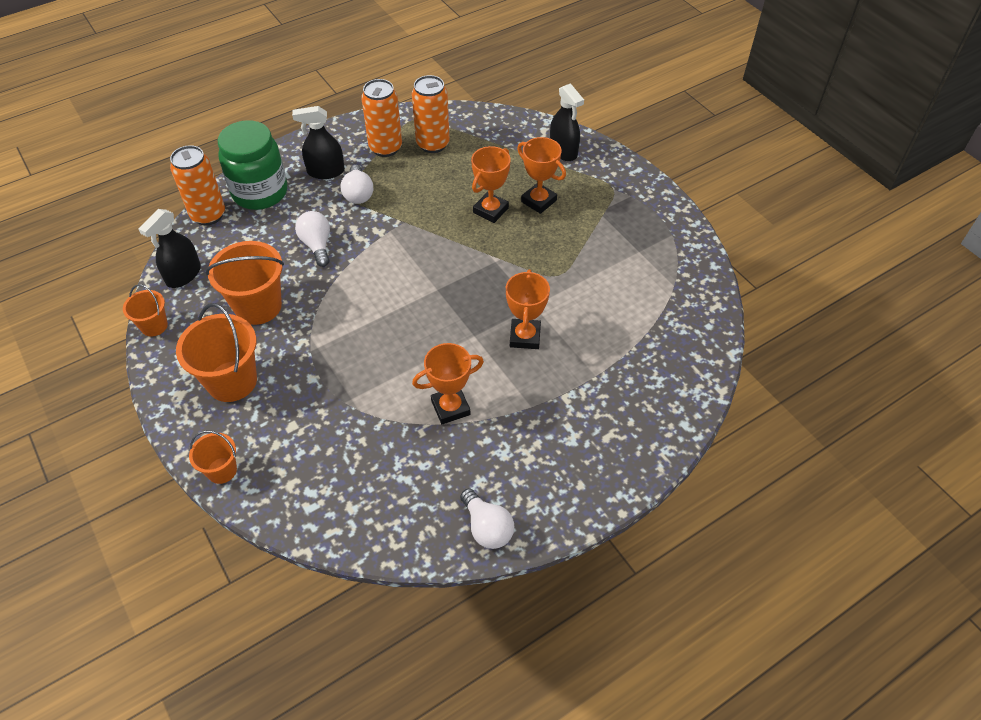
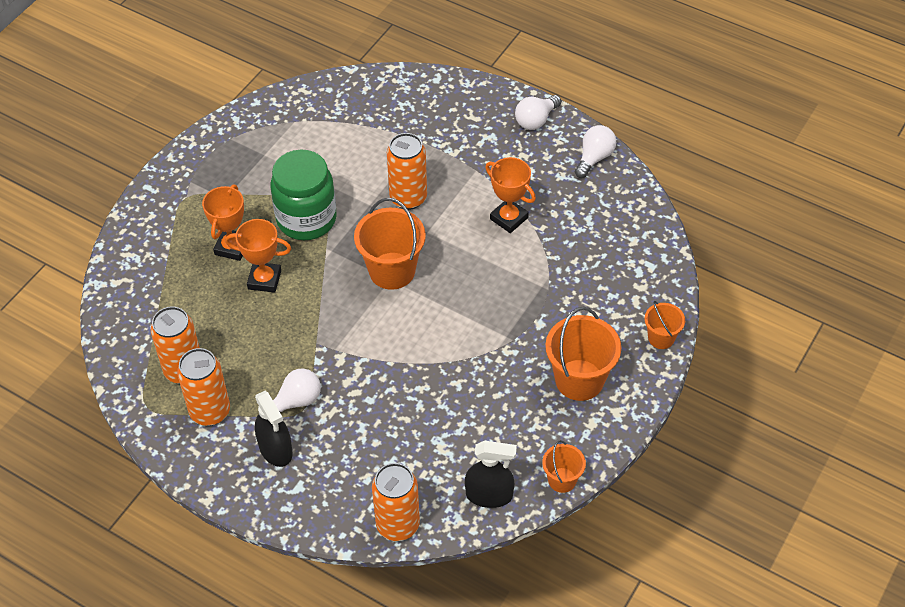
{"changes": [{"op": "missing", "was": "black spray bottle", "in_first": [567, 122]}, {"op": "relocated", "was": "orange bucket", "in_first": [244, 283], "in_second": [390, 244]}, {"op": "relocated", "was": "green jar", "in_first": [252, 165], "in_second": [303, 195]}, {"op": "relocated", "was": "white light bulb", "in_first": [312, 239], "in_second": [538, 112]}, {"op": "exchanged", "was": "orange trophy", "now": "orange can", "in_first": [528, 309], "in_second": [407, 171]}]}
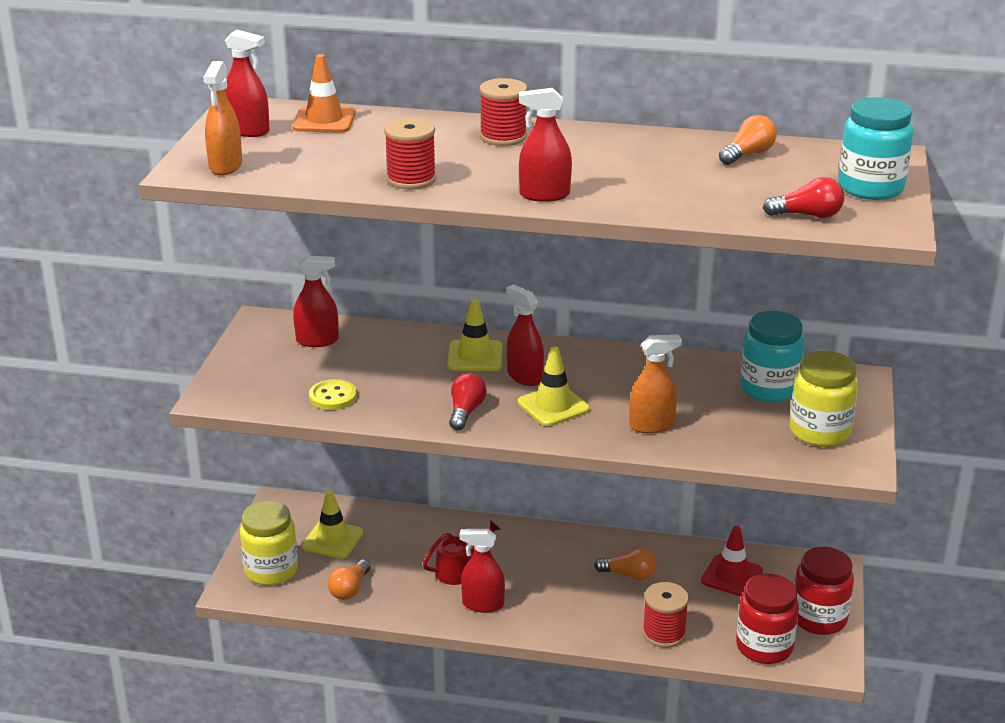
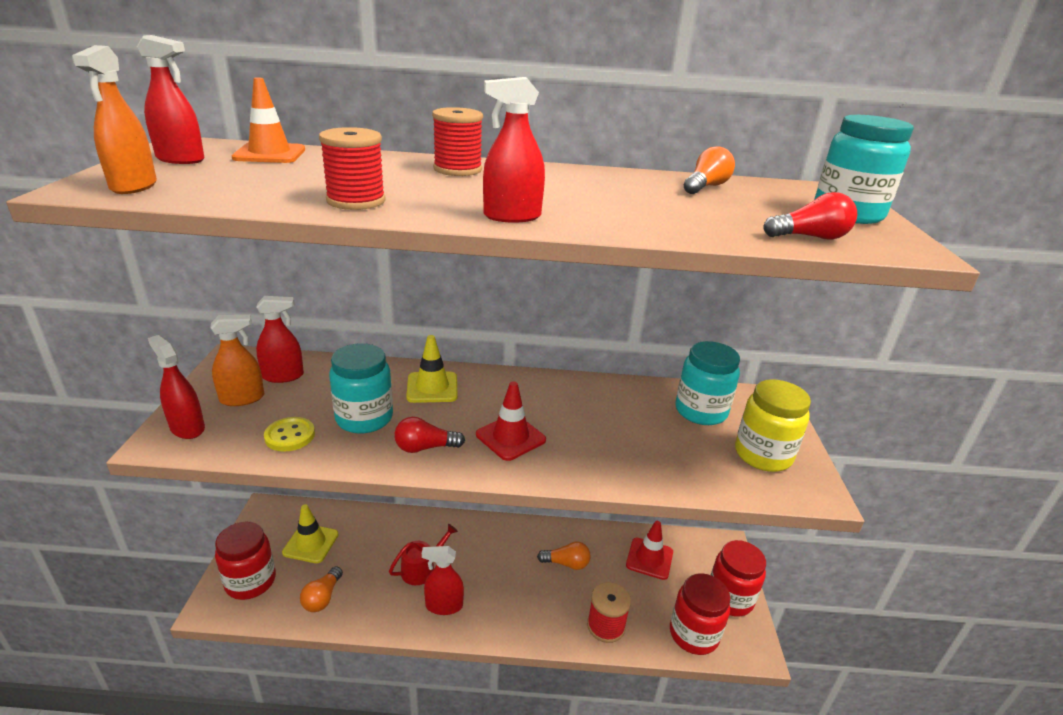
{"changes": [{"op": "appeared", "now": "turquoise jar", "in_second": [361, 388]}, {"op": "relocated", "was": "red spray bottle", "in_first": [525, 335], "in_second": [176, 387]}, {"op": "relocated", "was": "orange spray bottle", "in_first": [655, 384], "in_second": [237, 360]}, {"op": "colour", "was": "yellow jar", "now": "red jar", "in_first": [269, 543], "in_second": [245, 561]}, {"op": "colour", "was": "yellow traffic cone", "now": "red traffic cone", "in_first": [554, 386], "in_second": [511, 421]}, {"op": "spun", "was": "red light bulb", "in_first": [468, 401], "in_second": [430, 435], "clockwise": -105}]}
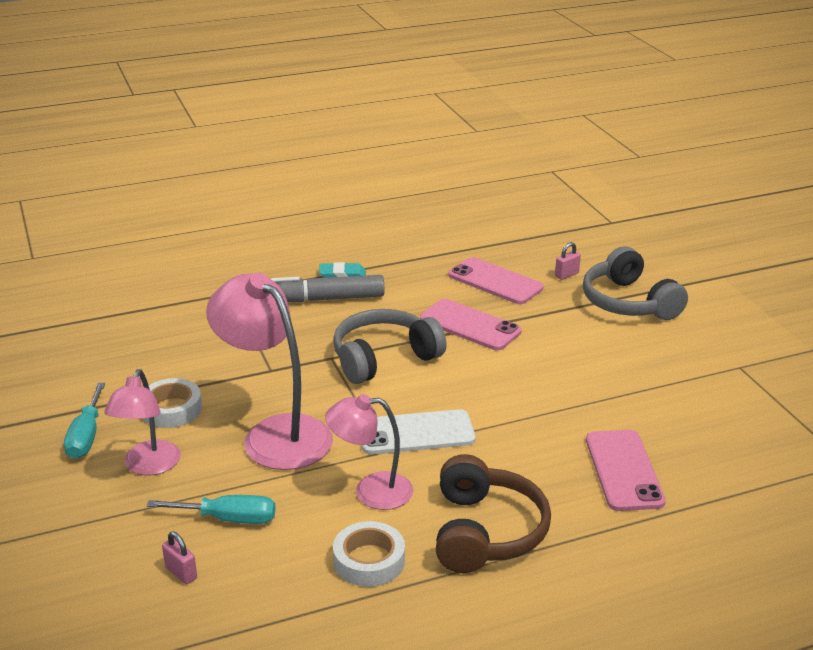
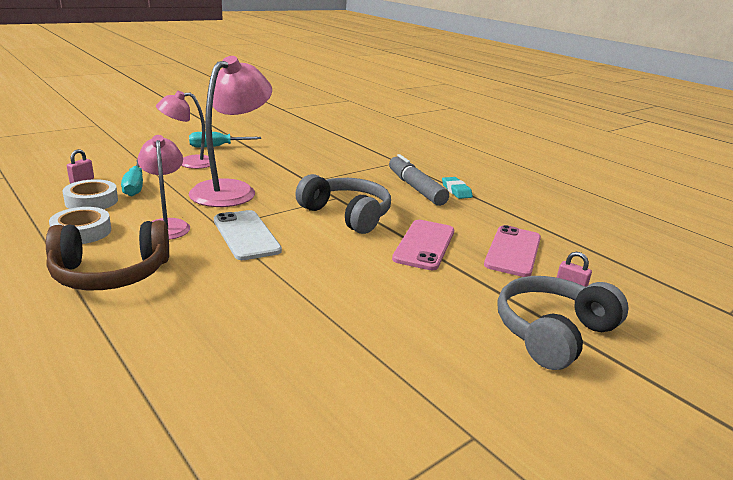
{"changes": [{"op": "missing", "was": "pink phone", "in_first": [626, 470]}, {"op": "relocated", "was": "white tape", "in_first": [172, 403], "in_second": [90, 194]}]}
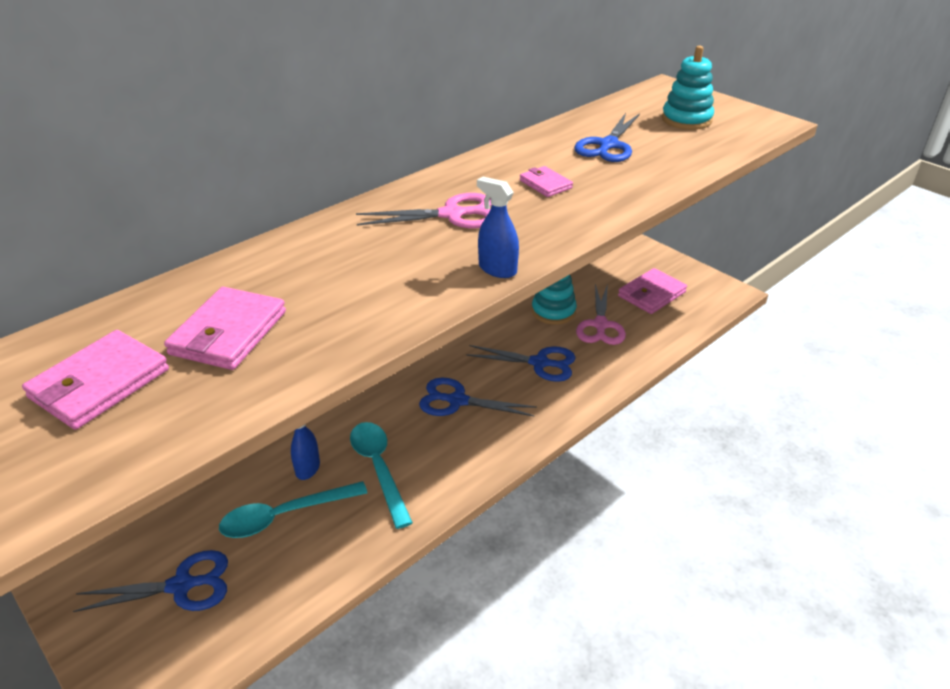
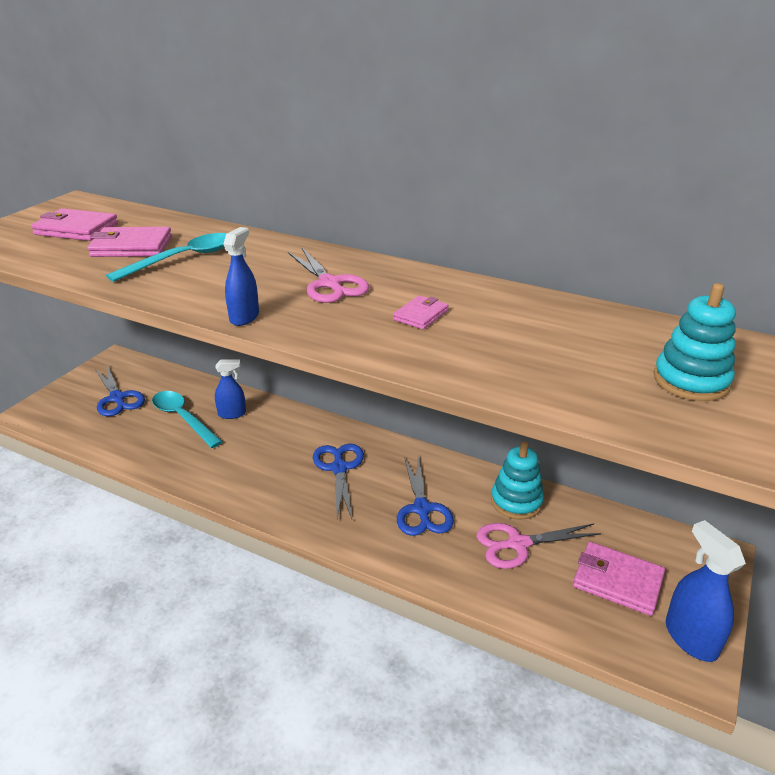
{"changes": [{"op": "missing", "was": "blue scissors", "in_first": [607, 137]}, {"op": "appeared", "now": "blue spray bottle", "in_second": [706, 591]}, {"op": "relocated", "was": "turquoise spoon", "in_first": [381, 475], "in_second": [166, 257]}]}
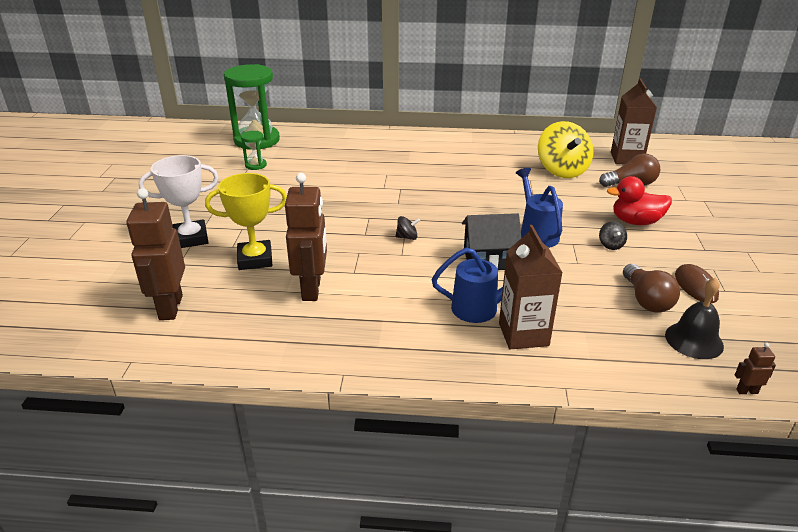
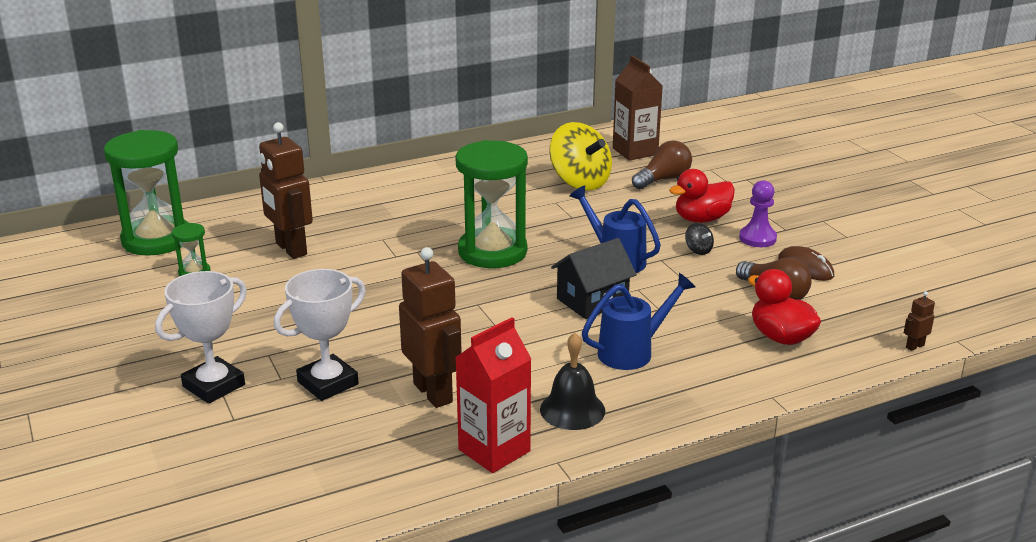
{"changes": [{"op": "missing", "was": "black spinning top", "in_first": [407, 228]}, {"op": "missing", "was": "brown carton", "in_first": [531, 287]}, {"op": "appeared", "now": "green hourglass", "in_second": [491, 204]}, {"op": "appeared", "now": "red carton", "in_second": [493, 395]}, {"op": "appeared", "now": "purple pawn", "in_second": [758, 213]}, {"op": "appeared", "now": "red duck", "in_second": [784, 307]}, {"op": "relocated", "was": "brown robot", "in_first": [155, 254], "in_second": [286, 190]}, {"op": "relocated", "was": "black bell", "in_first": [694, 318], "in_second": [572, 381]}, {"op": "colour", "was": "yellow trophy", "now": "white trophy", "in_first": [246, 221], "in_second": [320, 335]}]}
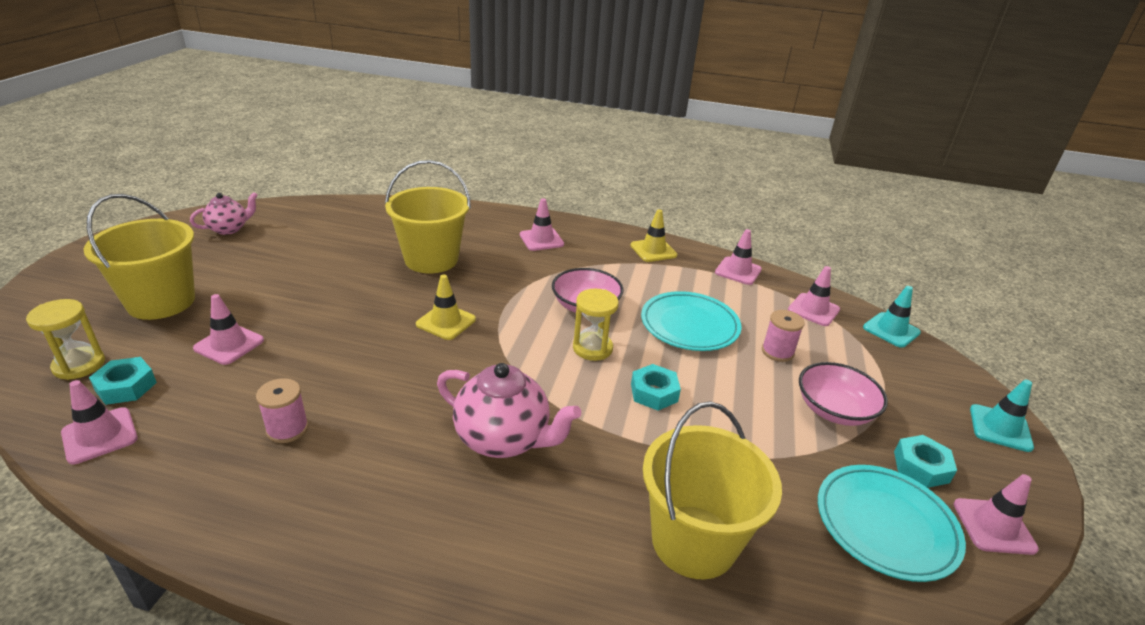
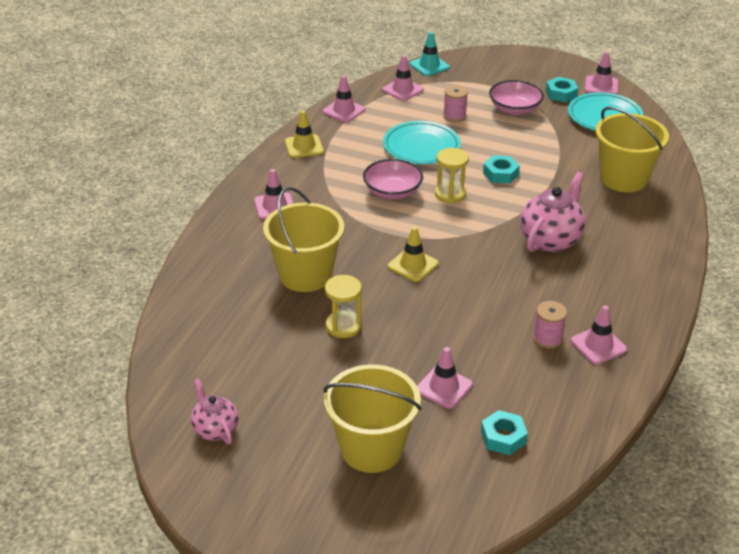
{"changes": [{"op": "missing", "was": "turquoise traffic cone", "in_first": [1002, 416]}, {"op": "relocated", "was": "yellow hourglass", "in_first": [65, 339], "in_second": [343, 306]}, {"op": "relocated", "was": "pink traffic cone", "in_first": [99, 422], "in_second": [599, 335]}]}
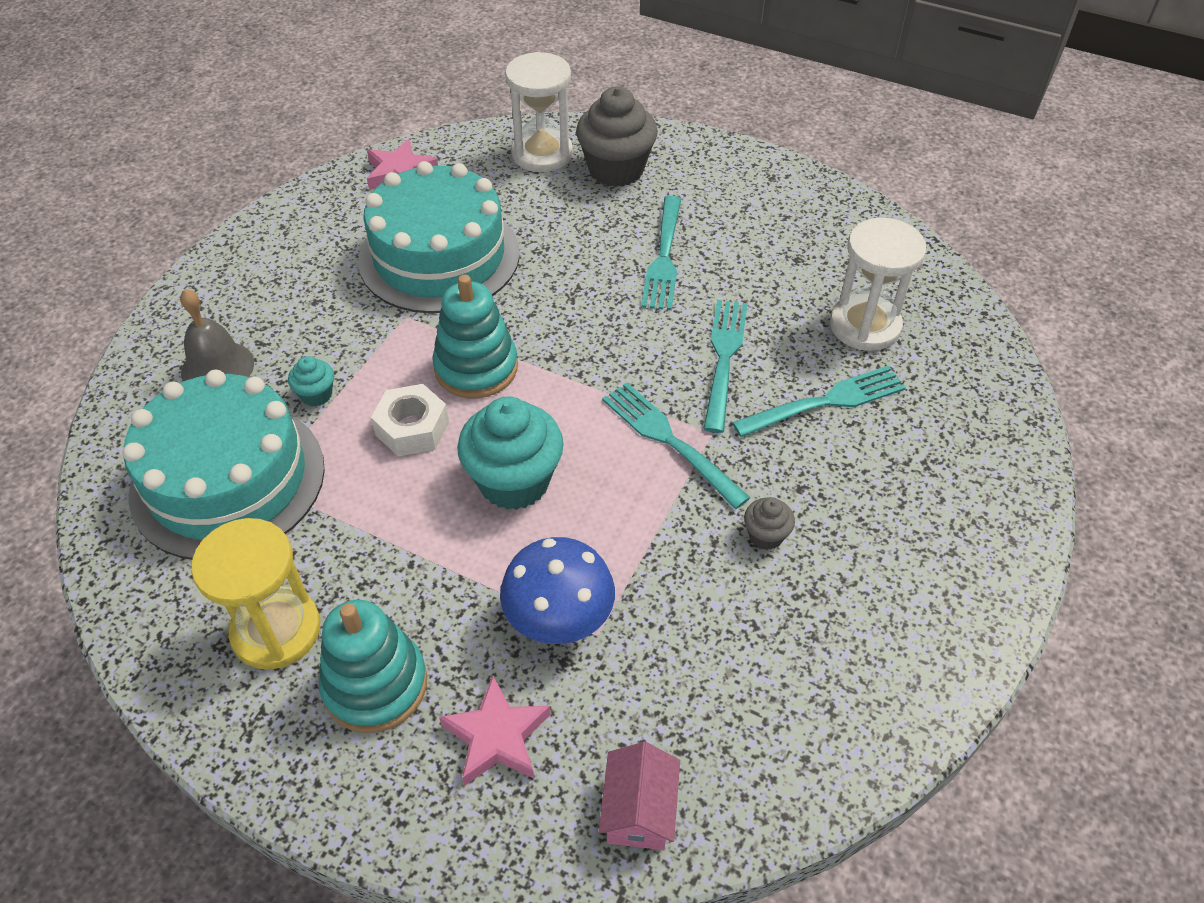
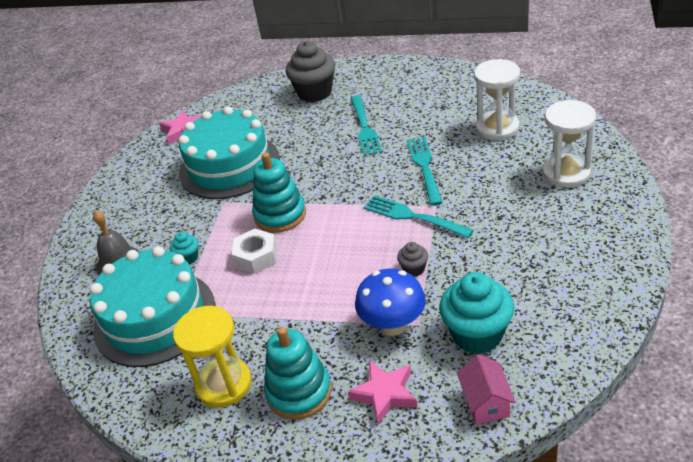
{"changes": [{"op": "missing", "was": "turquoise fork", "in_first": [819, 401]}, {"op": "relocated", "was": "turquoise cupcake", "in_first": [510, 453], "in_second": [476, 313]}, {"op": "relocated", "was": "white hourglass", "in_first": [539, 112], "in_second": [569, 144]}, {"op": "relocated", "was": "grey cupcake", "in_first": [769, 523], "in_second": [412, 259]}]}
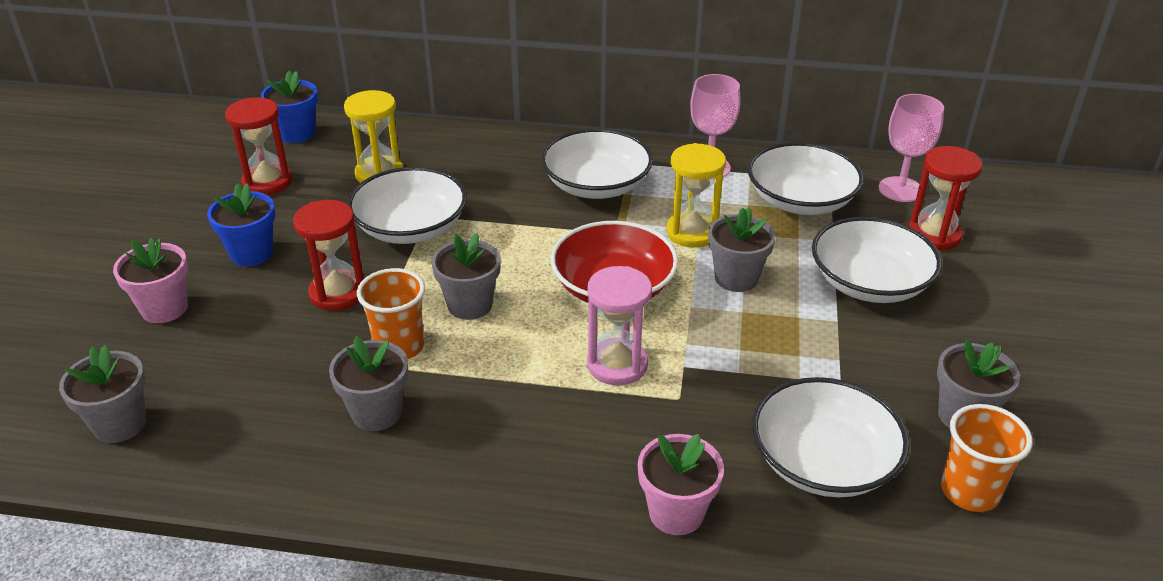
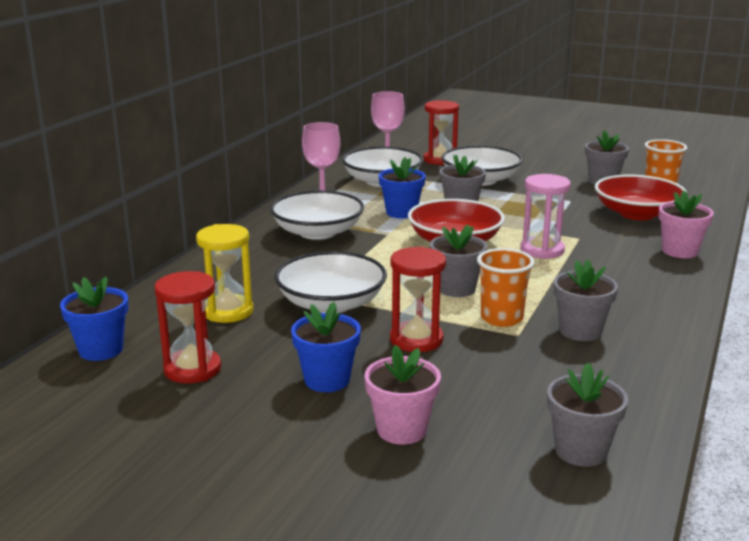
{"changes": [{"op": "exchanged", "was": "yellow hourglass", "now": "blue flower pot", "in_first": [696, 195], "in_second": [402, 188]}, {"op": "colour", "was": "white bowl", "now": "red bowl", "in_first": [830, 437], "in_second": [641, 197]}]}
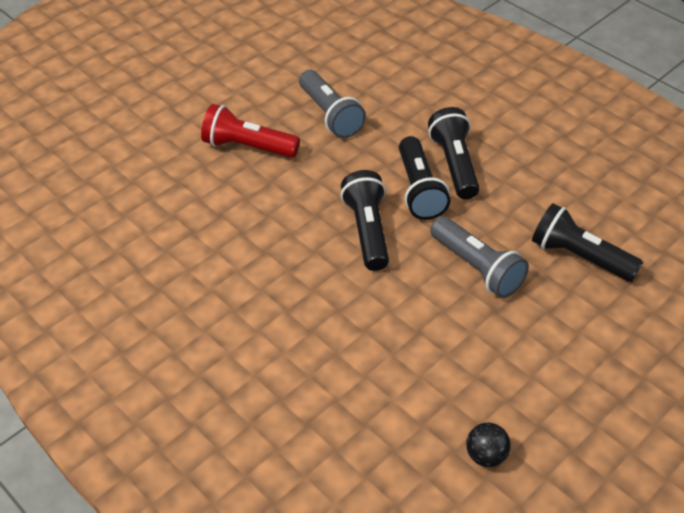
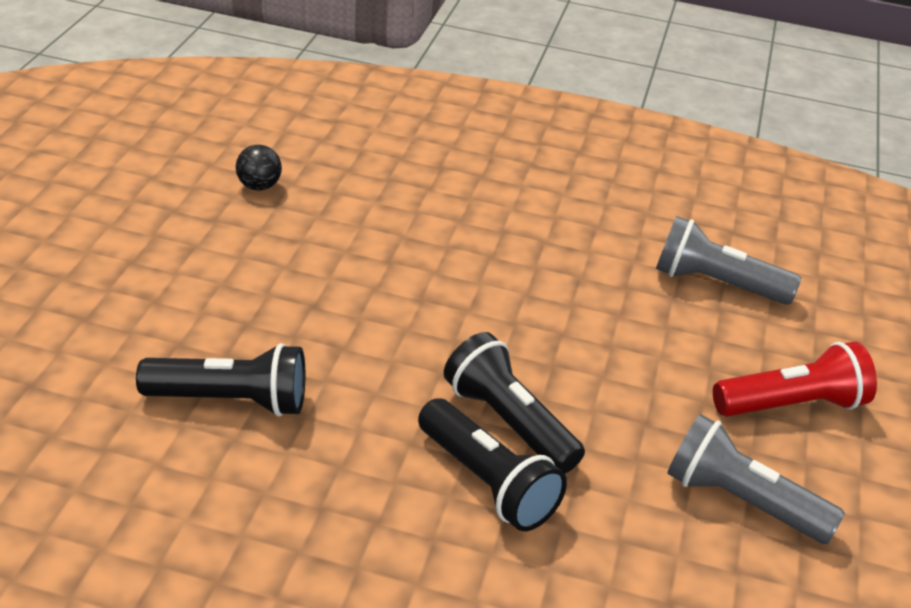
{"changes": [{"op": "missing", "was": "black flashlight", "in_first": [365, 220]}, {"op": "relocated", "was": "grey flashlight", "in_first": [479, 257], "in_second": [728, 260]}]}
